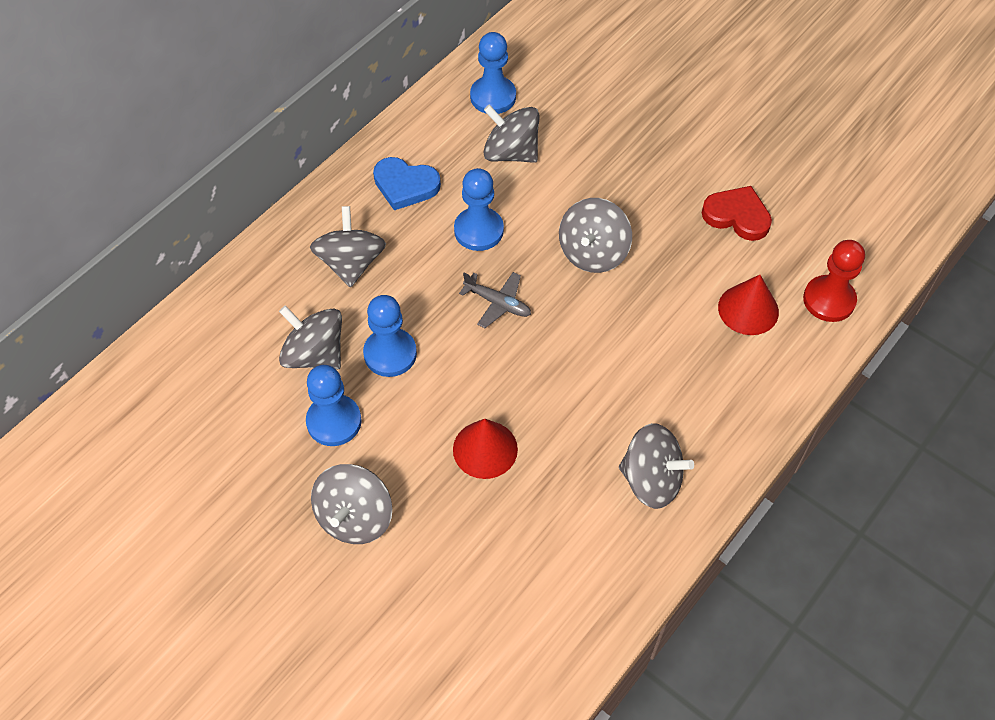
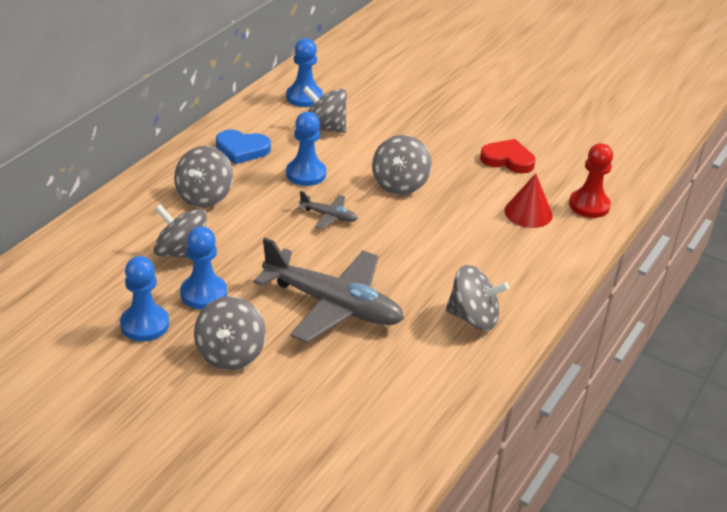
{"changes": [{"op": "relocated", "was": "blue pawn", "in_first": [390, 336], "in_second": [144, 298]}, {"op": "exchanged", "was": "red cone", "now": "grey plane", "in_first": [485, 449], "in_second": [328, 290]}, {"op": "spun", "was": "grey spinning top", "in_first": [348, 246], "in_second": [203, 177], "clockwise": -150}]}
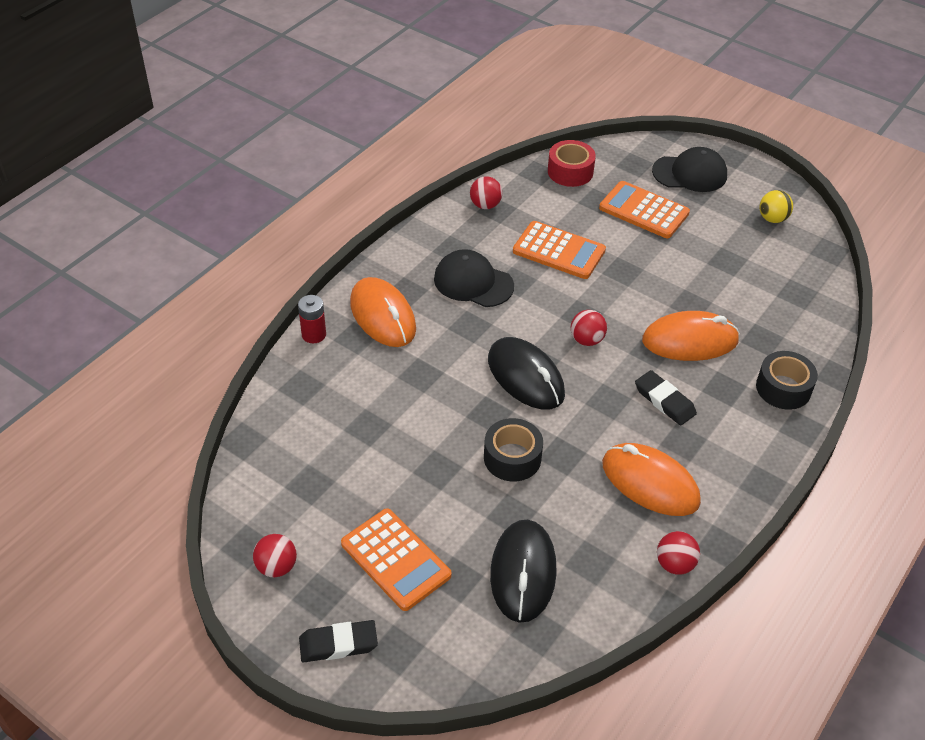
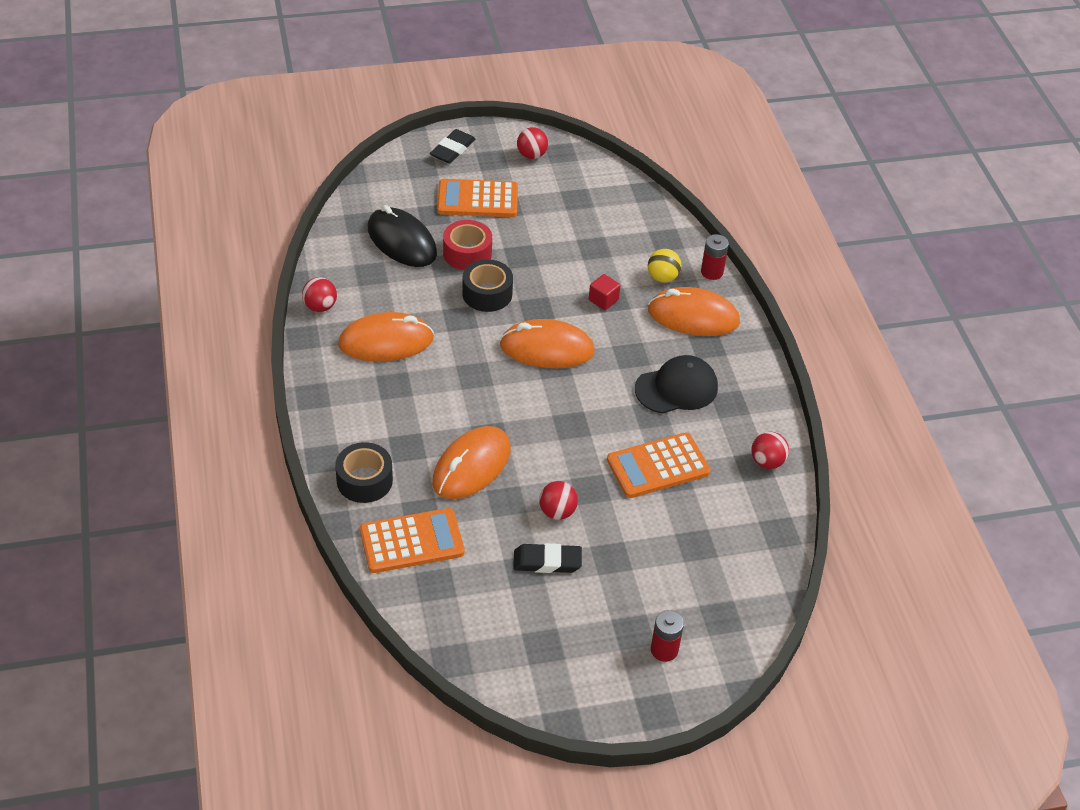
{"changes": [{"op": "appeared", "now": "red cube", "in_second": [605, 292]}, {"op": "relocated", "was": "red tape", "in_first": [572, 163], "in_second": [467, 245]}, {"op": "relocated", "was": "red ball", "in_first": [589, 328], "in_second": [558, 500]}, {"op": "relocated", "was": "orange calculator", "in_first": [644, 209], "in_second": [412, 540]}, {"op": "relocated", "was": "black eraser", "in_first": [666, 398], "in_second": [547, 558]}, {"op": "relocated", "was": "yellow ball", "in_first": [776, 206], "in_second": [664, 266]}, {"op": "exchanged", "was": "black cap", "now": "red battery", "in_first": [689, 169], "in_second": [667, 636]}, {"op": "colour", "was": "black mouse", "now": "orange mouse", "in_first": [526, 373], "in_second": [547, 343]}]}
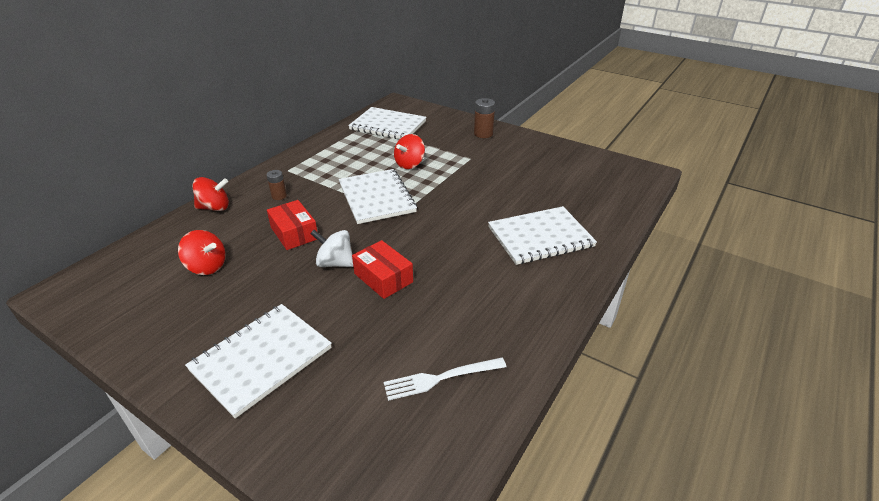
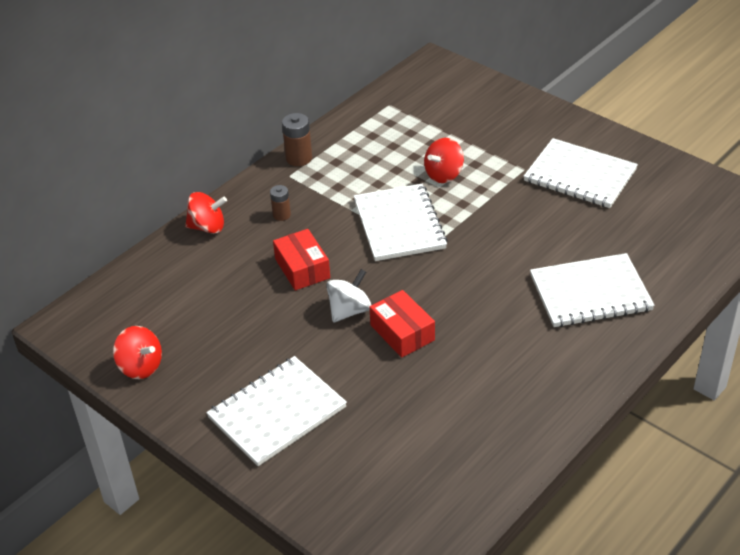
{"changes": [{"op": "missing", "was": "white fork", "in_first": [445, 379]}, {"op": "relocated", "was": "red spinning top", "in_first": [202, 252], "in_second": [137, 352]}, {"op": "relocated", "was": "white notebook", "in_first": [387, 123], "in_second": [581, 173]}, {"op": "relocated", "was": "brown battery", "in_first": [484, 118], "in_second": [297, 139]}, {"op": "spun", "was": "white spinning top", "in_first": [331, 248], "in_second": [348, 296], "clockwise": 105}]}
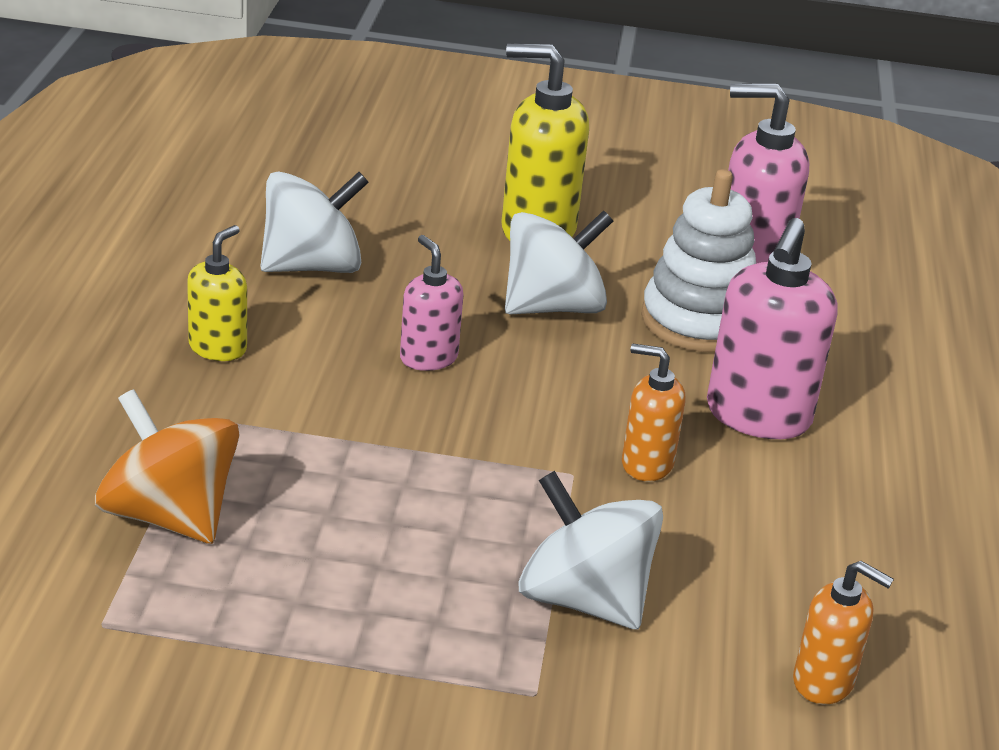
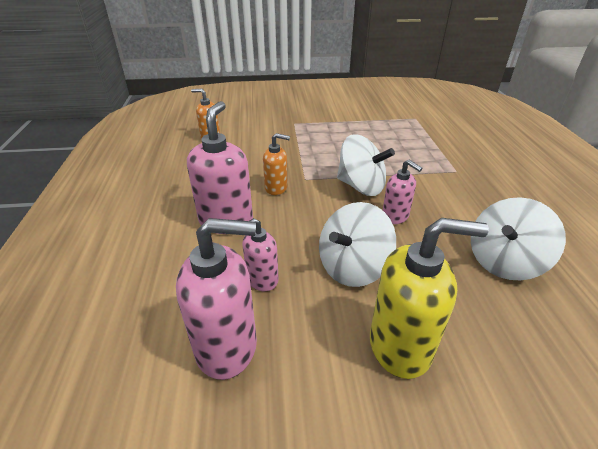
{"changes": [{"op": "missing", "was": "orange spinning top", "in_first": [167, 466]}, {"op": "missing", "was": "yellow soap dispenser", "in_first": [217, 293]}, {"op": "relocated", "was": "white spinning top", "in_first": [590, 550], "in_second": [366, 165]}, {"op": "exchanged", "was": "white stacking toy", "now": "pink soap dispenser", "in_first": [698, 260], "in_second": [260, 255]}]}
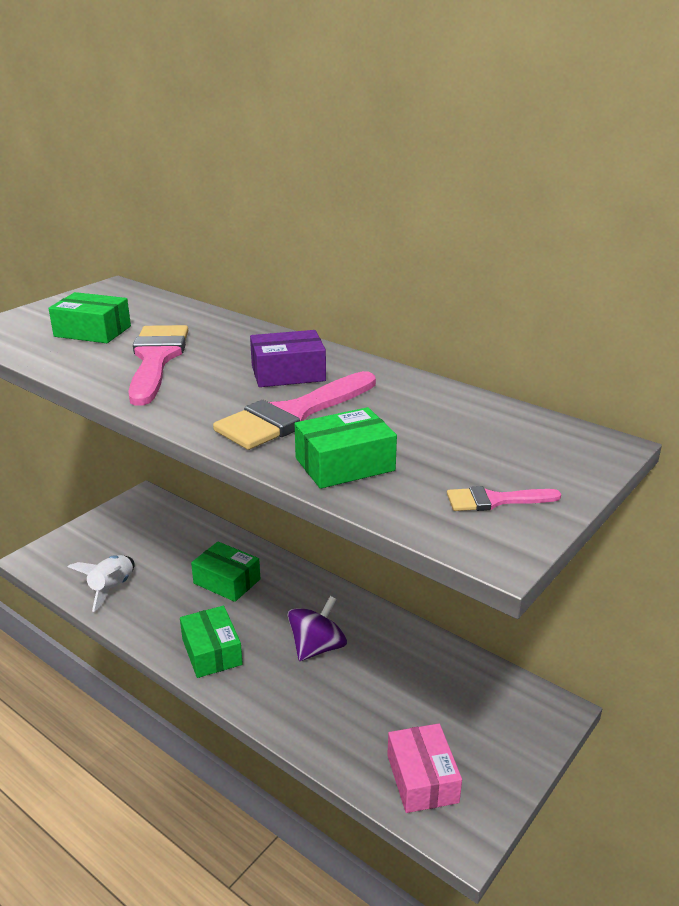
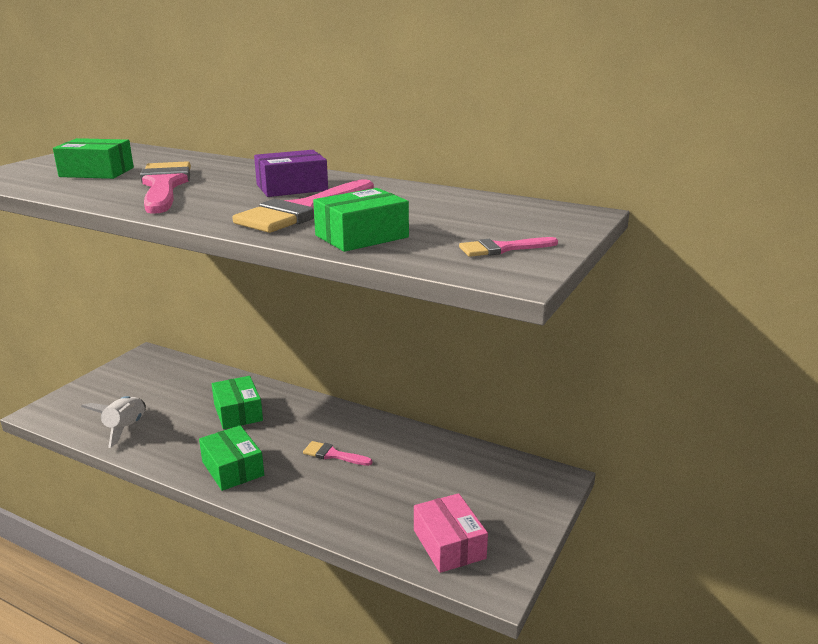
{"changes": [{"op": "exchanged", "was": "purple spinning top", "now": "pink brush", "in_first": [317, 628], "in_second": [337, 453]}, {"op": "spun", "was": "green box", "in_first": [225, 572], "in_second": [237, 402], "clockwise": 45}]}
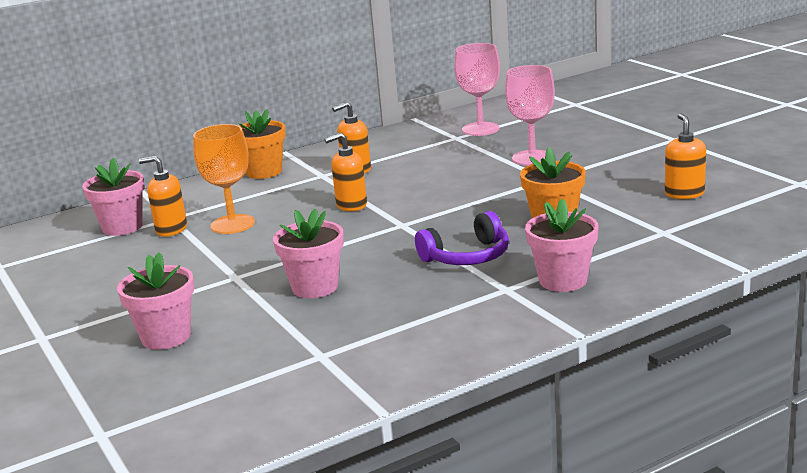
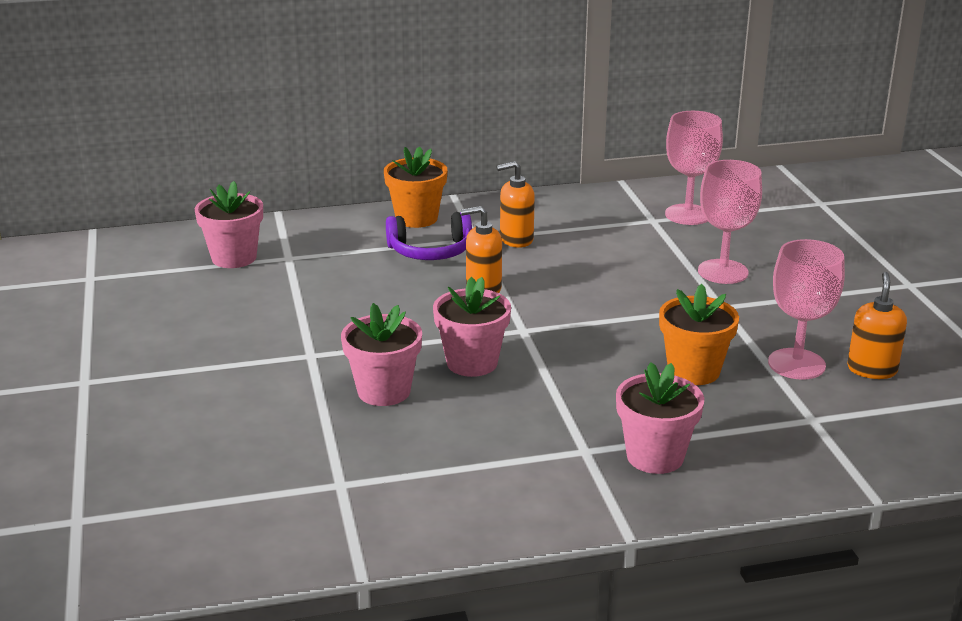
{"changes": [{"op": "missing", "was": "orange soap dispenser", "in_first": [163, 196]}, {"op": "missing", "was": "orange goblet", "in_first": [224, 179]}, {"op": "appeared", "now": "pink goblet", "in_second": [806, 309]}, {"op": "relocated", "was": "pink flower pot", "in_first": [155, 301], "in_second": [472, 327]}, {"op": "relocated", "was": "purple headphones", "in_first": [462, 238], "in_second": [429, 236]}]}
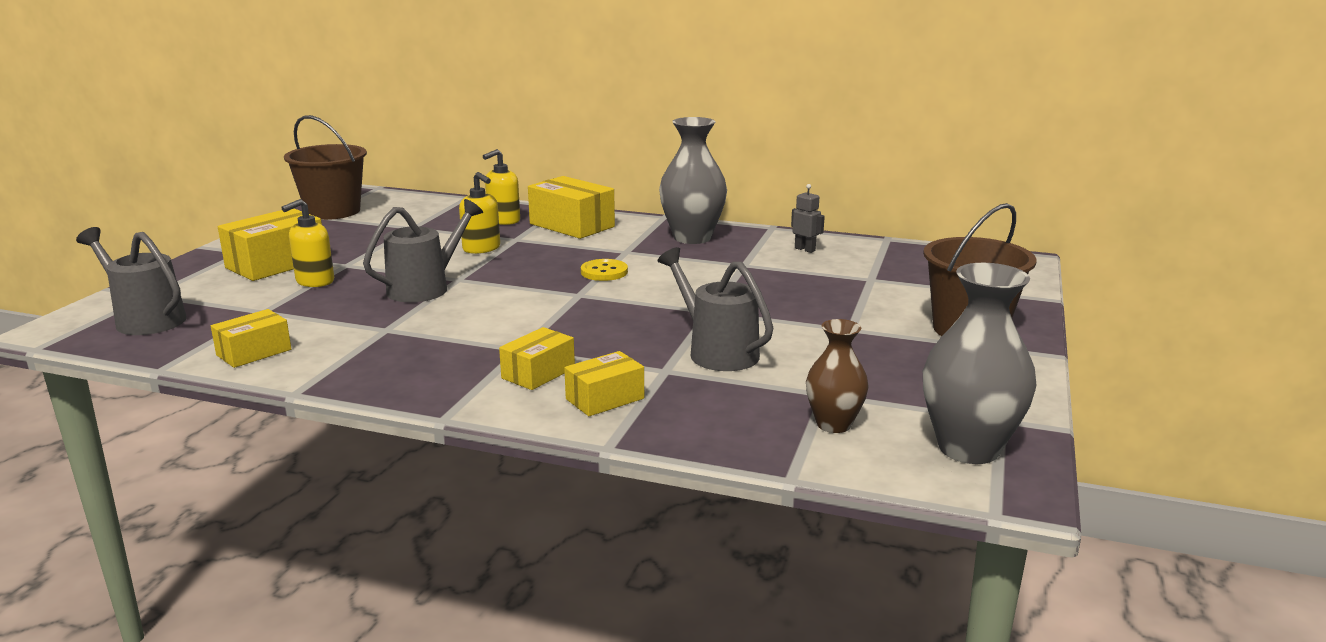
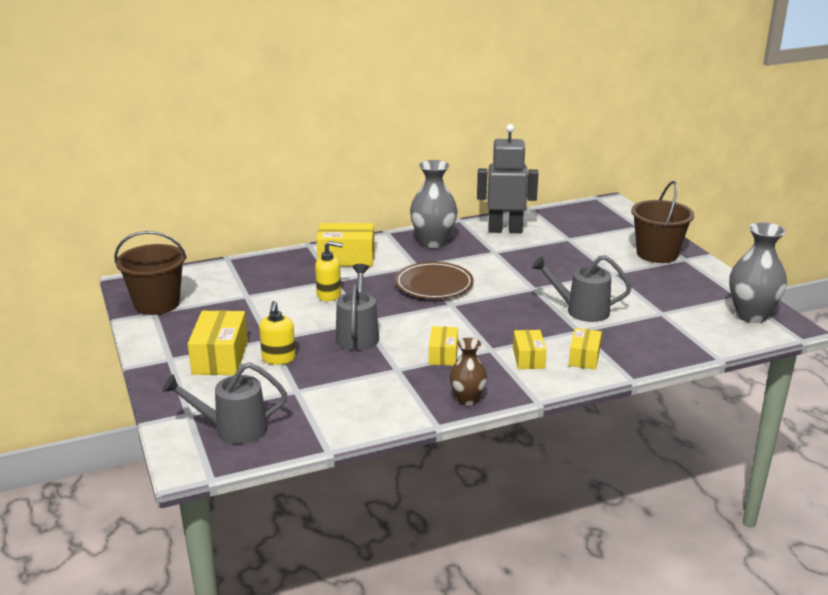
{"changes": [{"op": "missing", "was": "yellow soap dispenser", "in_first": [501, 187]}, {"op": "relocated", "was": "yellow box", "in_first": [251, 338], "in_second": [443, 346]}, {"op": "relocated", "was": "brown vase", "in_first": [837, 376], "in_second": [468, 372]}, {"op": "exchanged", "was": "yellow button", "now": "brown plate", "in_first": [604, 270], "in_second": [434, 280]}, {"op": "size", "was": "grey robot", "in_first": [808, 218], "in_second": [508, 178], "ratio": 2.46}]}
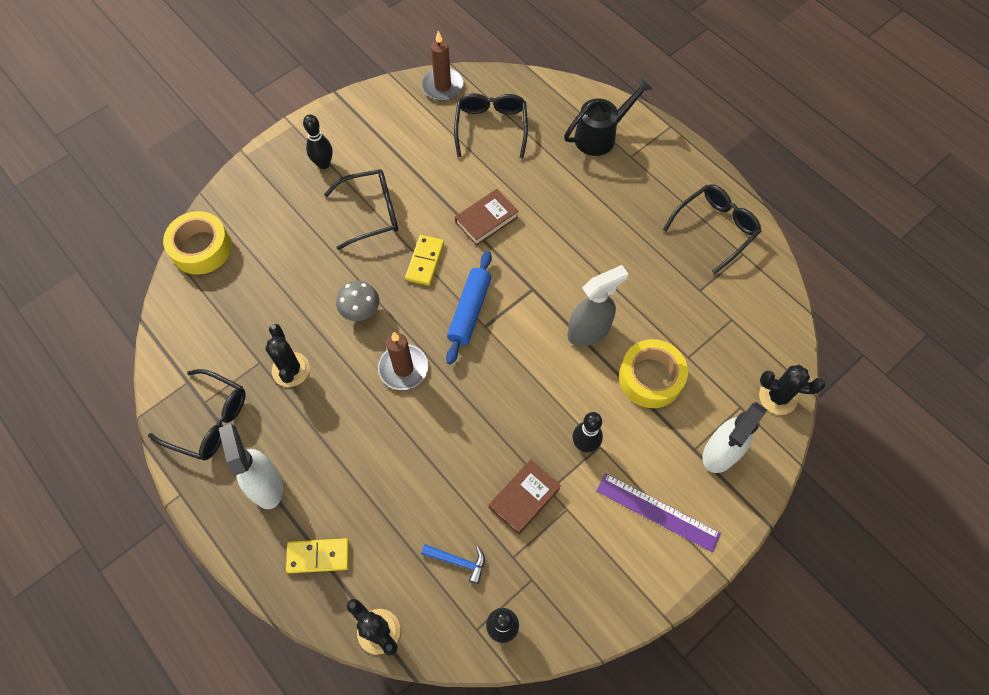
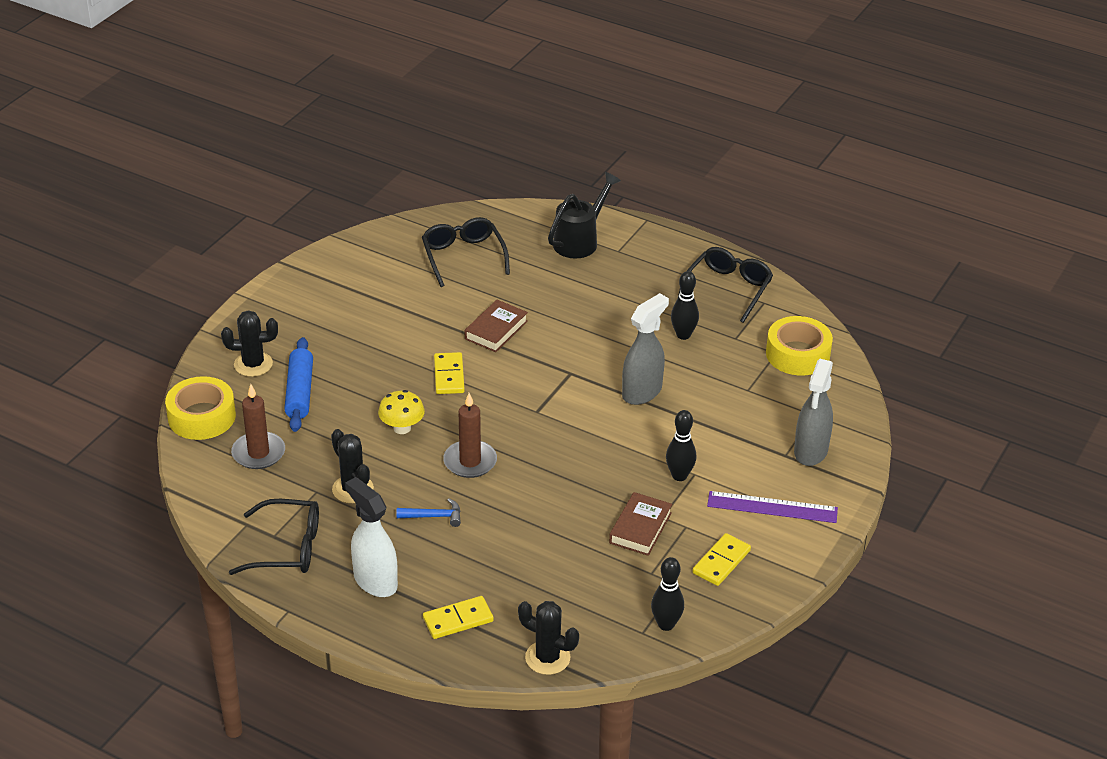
{"changes": [{"op": "missing", "was": "black glasses", "in_first": [361, 209]}, {"op": "appeared", "now": "yellow domino", "in_second": [721, 559]}, {"op": "relocated", "was": "black bowling pin", "in_first": [318, 141], "in_second": [685, 305]}, {"op": "relocated", "was": "brown candle", "in_first": [442, 66], "in_second": [258, 426]}, {"op": "relocated", "was": "blue hammer", "in_first": [453, 564], "in_second": [429, 512]}, {"op": "relocated", "was": "blue rolling pin", "in_first": [469, 308], "in_second": [298, 384]}, {"op": "relocated", "was": "yellow tape", "in_first": [653, 373], "in_second": [799, 345]}, {"op": "relocated", "was": "black cactus", "in_first": [792, 390], "in_second": [249, 343]}, {"op": "colour", "was": "grey mushroom", "now": "yellow mushroom", "in_first": [357, 301], "in_second": [401, 412]}, {"op": "colour", "was": "white spray bottle", "now": "grey spray bottle", "in_first": [735, 437], "in_second": [813, 412]}]}
